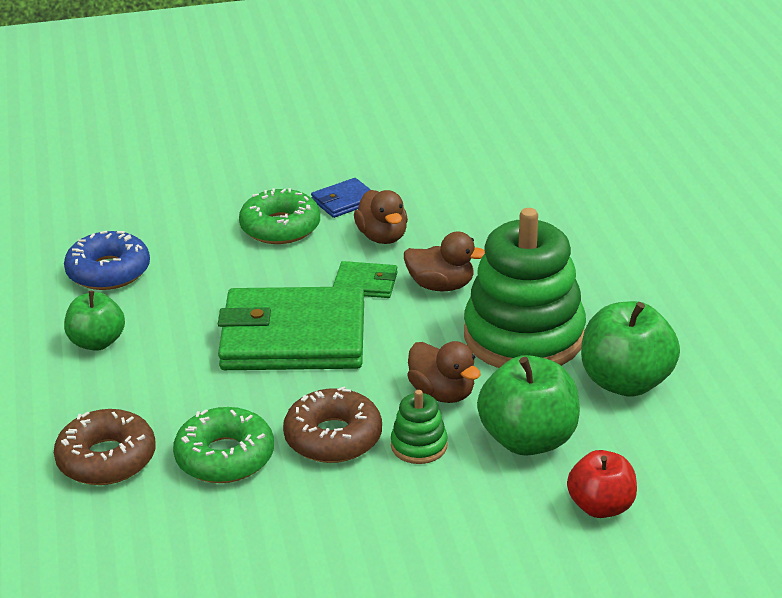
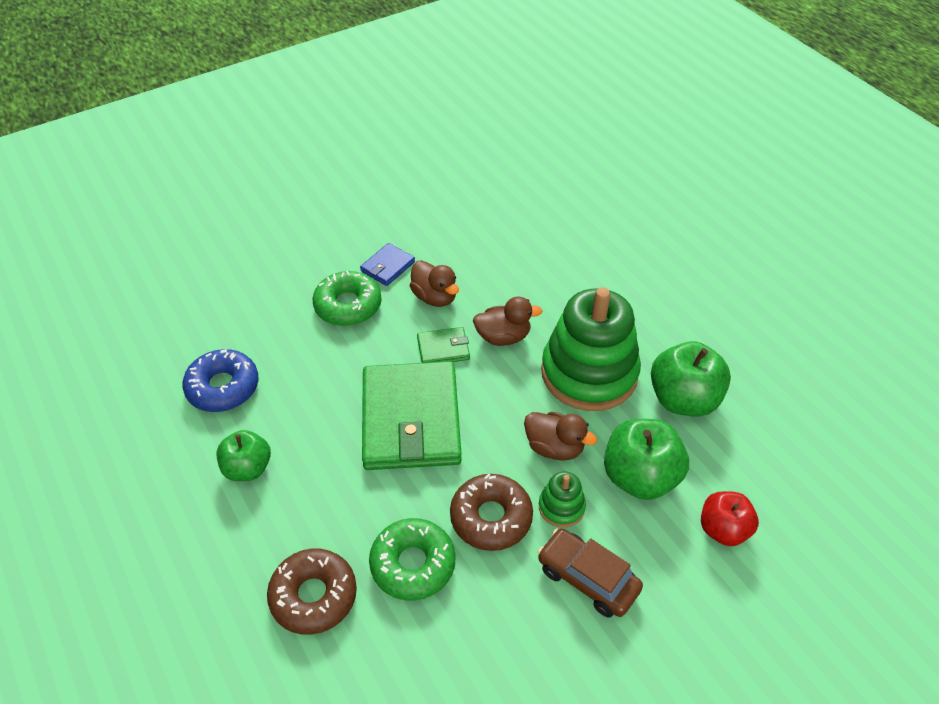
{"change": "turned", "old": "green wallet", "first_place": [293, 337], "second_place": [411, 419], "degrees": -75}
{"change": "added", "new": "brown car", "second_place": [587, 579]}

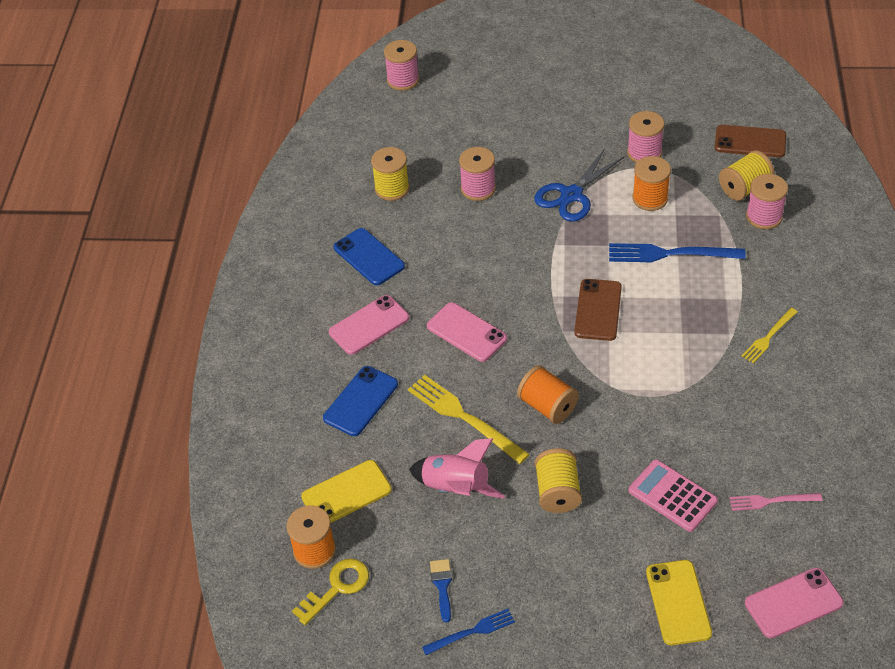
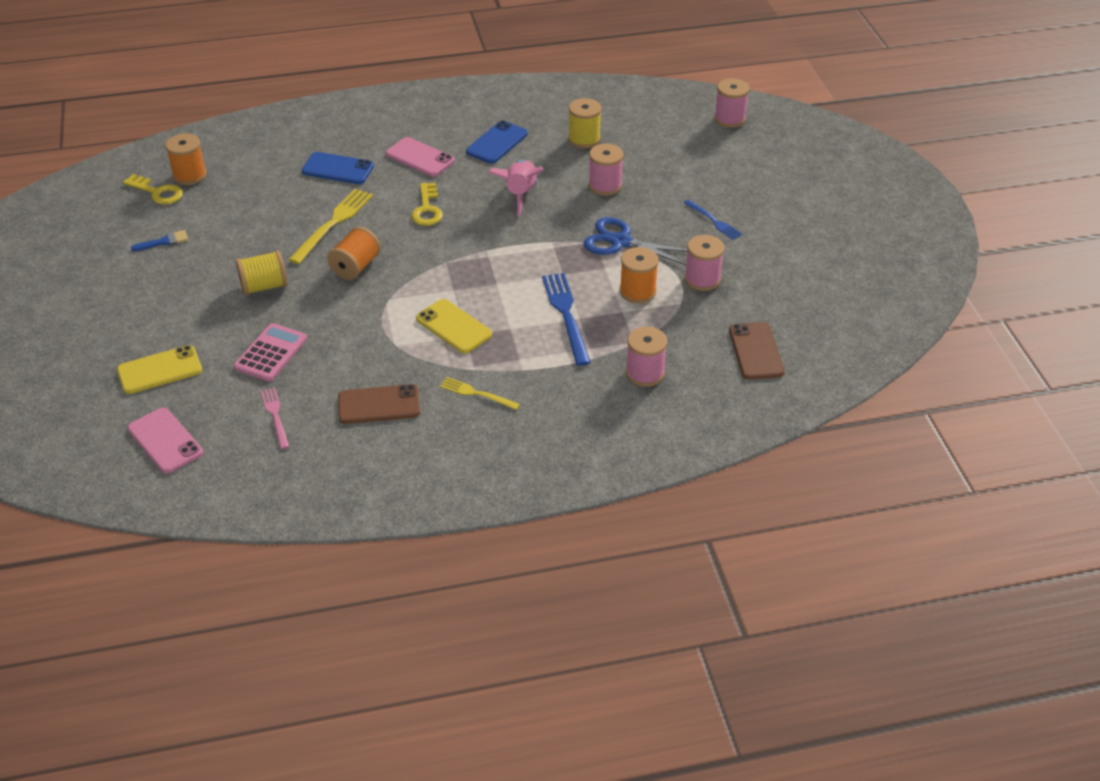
{"change": "moved", "old": "yellow phone", "first_place": [346, 493], "second_place": [454, 327]}
{"change": "moved", "old": "pink rocket", "first_place": [456, 488], "second_place": [520, 194]}
{"change": "moved", "old": "blue fork", "first_place": [472, 632], "second_place": [713, 221]}
{"change": "replaced", "old": "pink phone", "new": "yellow key", "first_place": [466, 332], "second_place": [427, 209]}
{"change": "moved", "old": "brown phone", "first_place": [598, 310], "second_place": [379, 405]}
{"change": "removed", "old": "yellow spool", "first_place": [744, 188]}

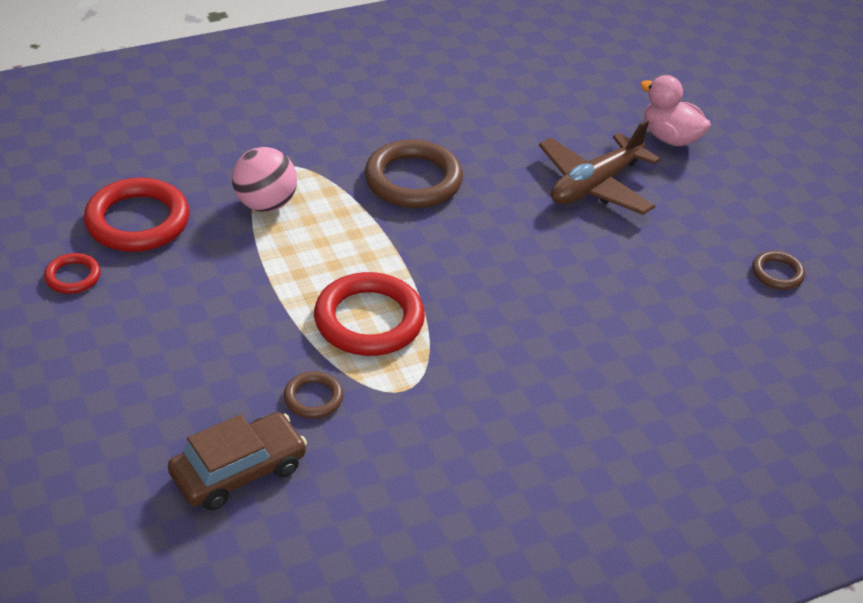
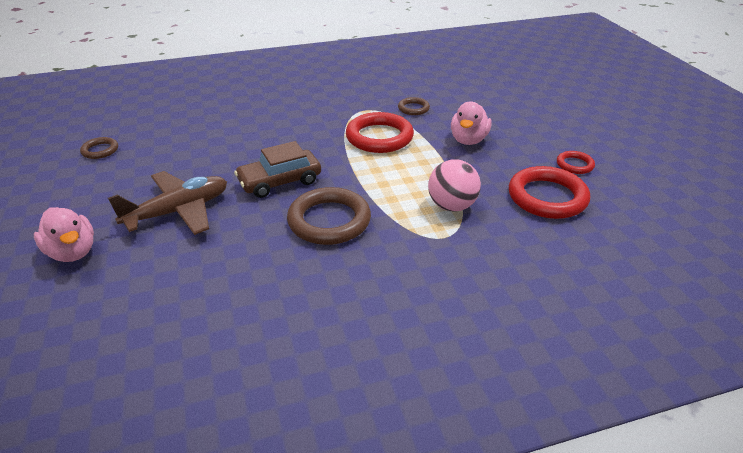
{"change": "moved", "old": "brown car", "first_place": [238, 471], "second_place": [280, 181]}
{"change": "added", "new": "pink duck", "second_place": [468, 140]}

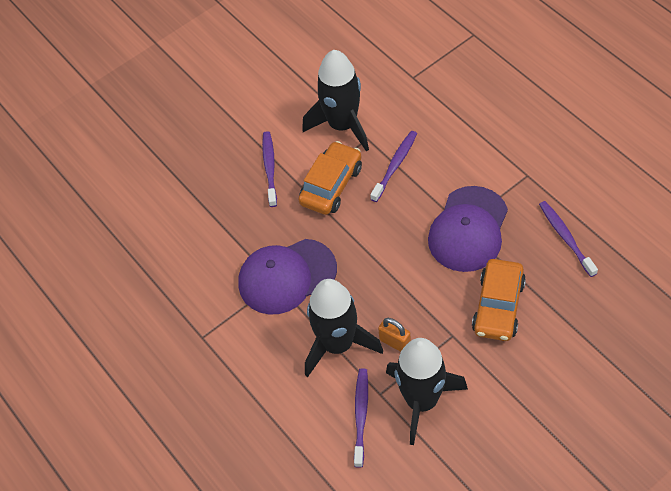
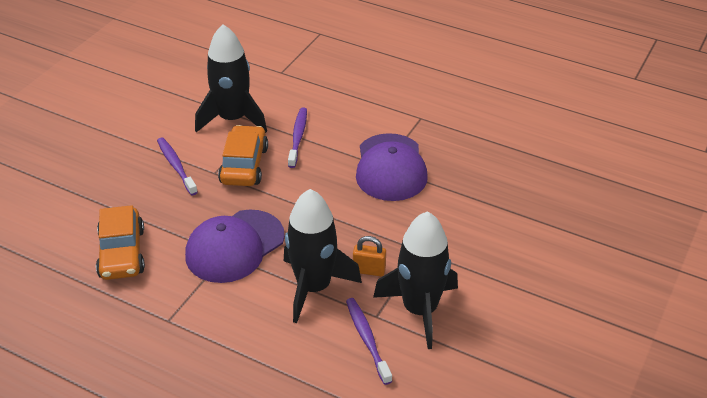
{"change": "moved", "old": "orange car", "first_place": [498, 306], "second_place": [122, 253]}
{"change": "removed", "old": "purple toothbrush", "first_place": [566, 237]}

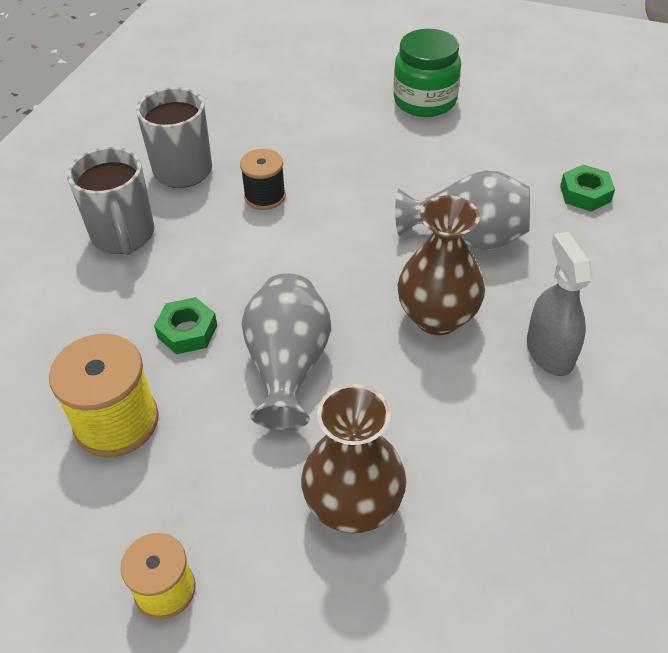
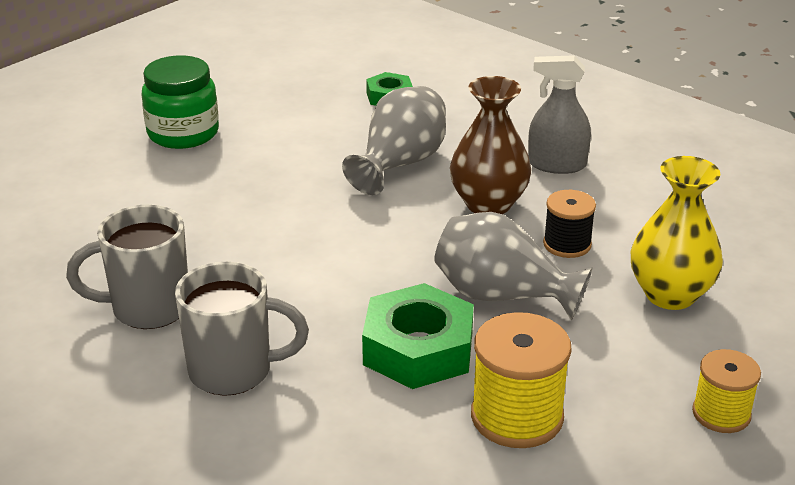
{"change": "resized", "old": "green nut", "first_place": [187, 331], "second_place": [418, 349], "factor": 1.79}
{"change": "moved", "old": "black spool", "first_place": [265, 196], "second_place": [567, 244]}
{"change": "recoloured", "old": "brown vase", "new": "yellow vase", "first_place": [353, 505], "second_place": [670, 294]}

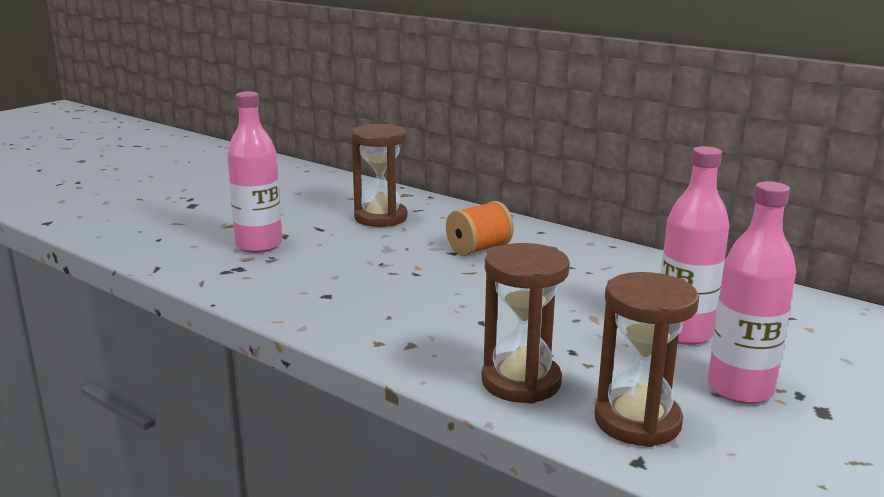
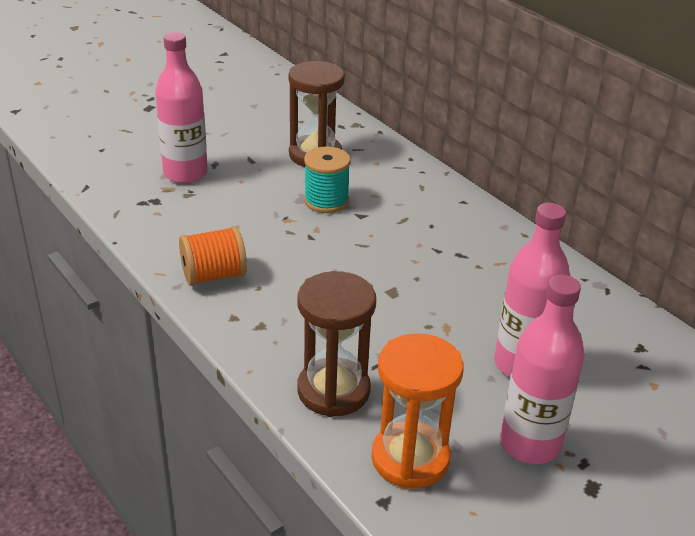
{"change": "moved", "old": "orange spool", "first_place": [479, 249], "second_place": [214, 275]}
{"change": "recoloured", "old": "brown hourglass", "new": "orange hourglass", "first_place": [637, 421], "second_place": [410, 458]}
{"change": "added", "new": "turquoise spool", "second_place": [326, 201]}

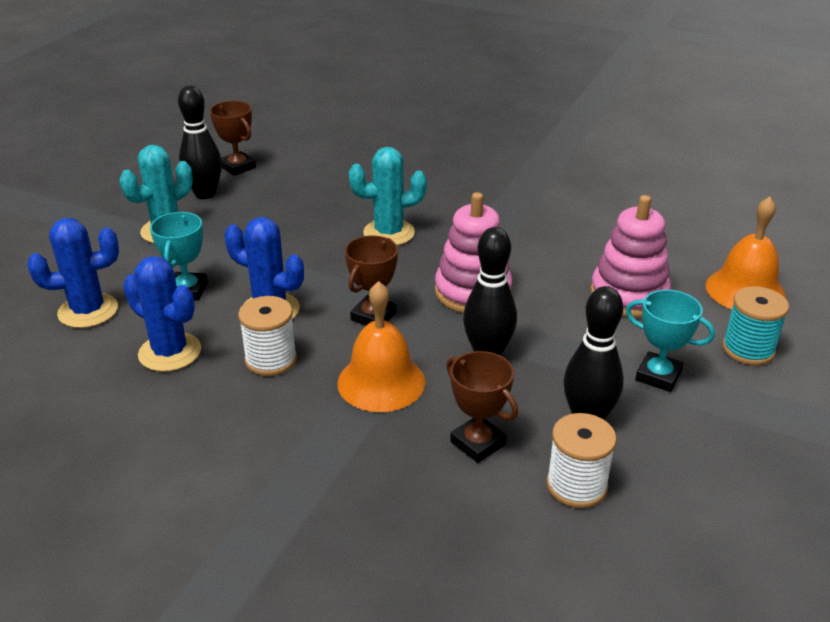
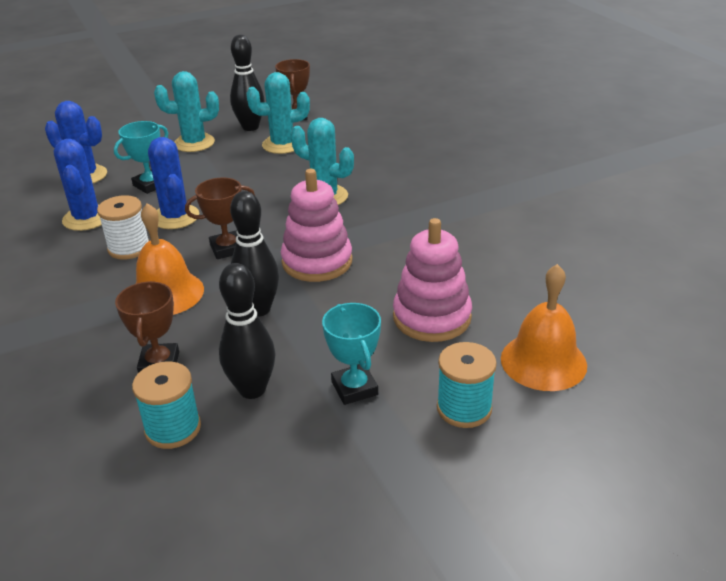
{"change": "recoloured", "old": "white spool", "new": "turquoise spool", "first_place": [576, 486], "second_place": [173, 428]}
{"change": "added", "new": "turquoise cactus", "second_place": [282, 145]}

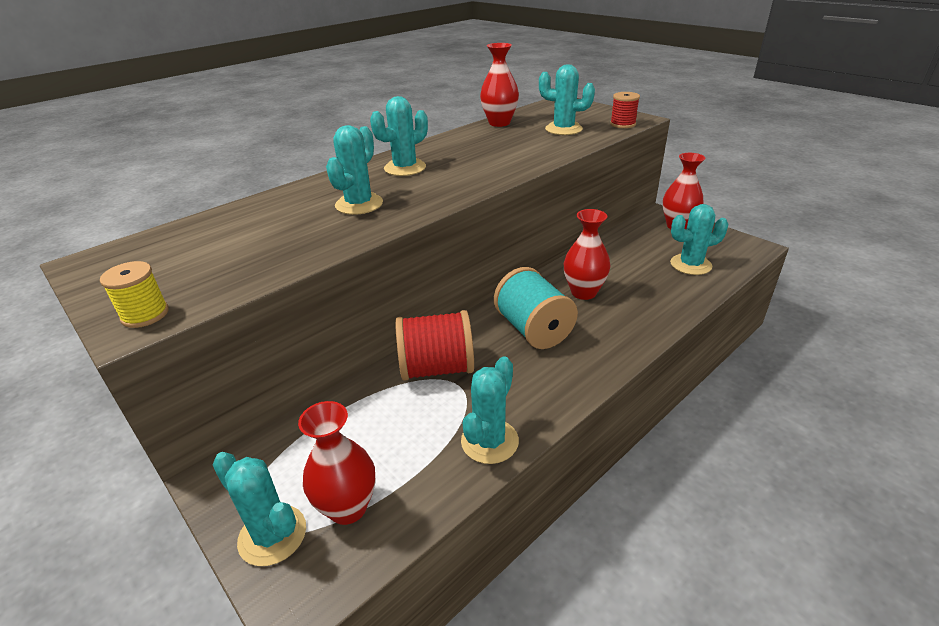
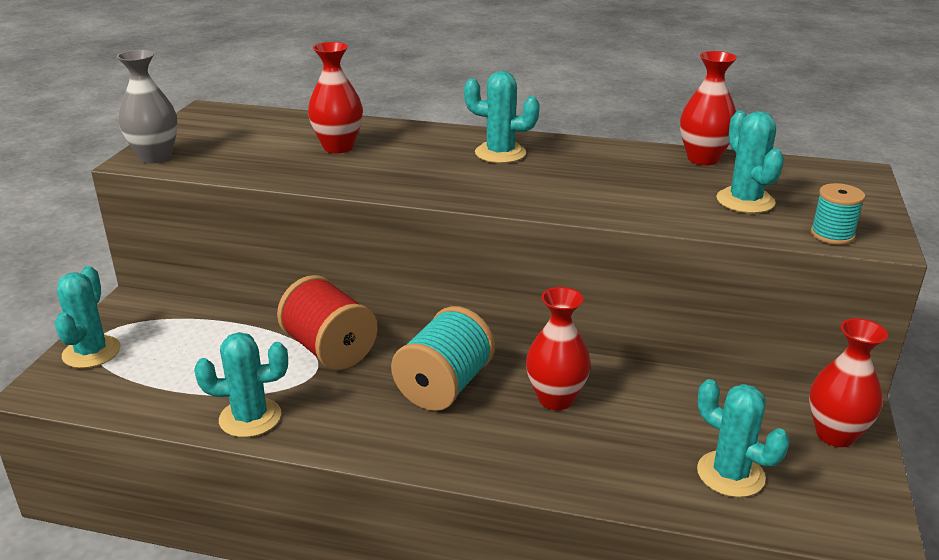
{"change": "replaced", "old": "yellow spool", "new": "grey vase", "first_place": [145, 314], "second_place": [155, 157]}
{"change": "moved", "old": "red vase", "first_place": [348, 507], "second_place": [338, 147]}
{"change": "removed", "old": "turquoise cactus", "first_place": [359, 204]}
{"change": "recoloured", "old": "red spool", "new": "turquoise spool", "first_place": [622, 124], "second_place": [832, 235]}

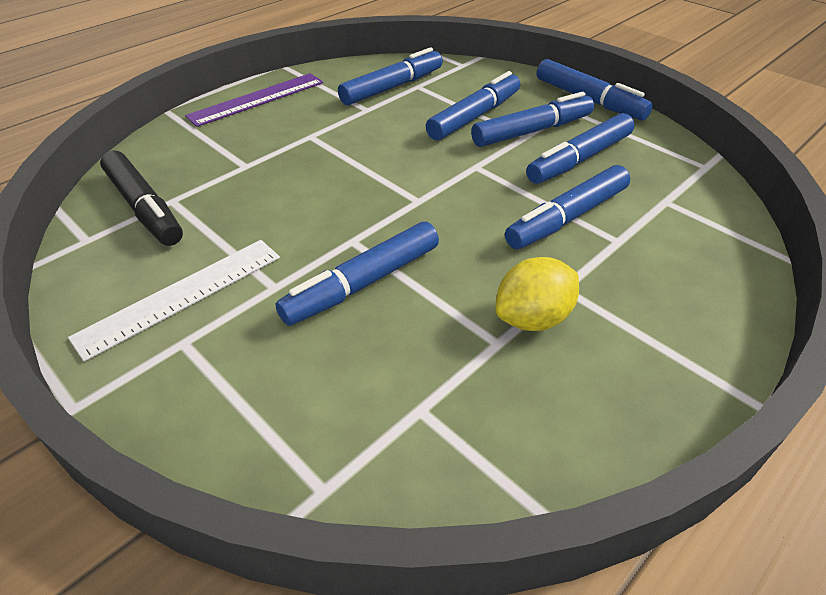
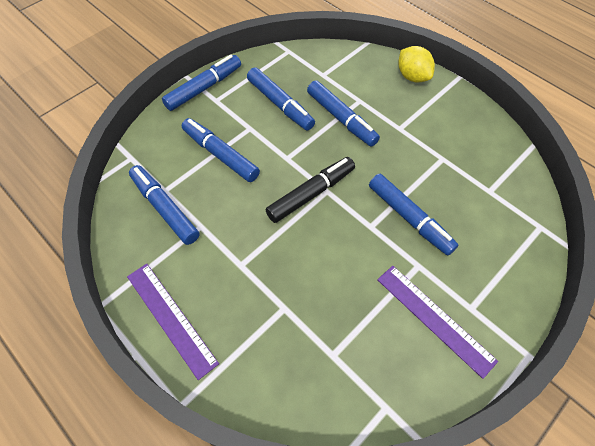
{"change": "recoloured", "old": "white ruler", "new": "purple ruler", "first_place": [181, 295], "second_place": [434, 319]}
{"change": "moved", "old": "black marker", "first_place": [144, 208], "second_place": [311, 194]}
{"change": "removed", "old": "blue marker", "first_place": [532, 131]}
{"change": "moved", "old": "yellow lemon", "first_place": [532, 318], "second_place": [412, 76]}

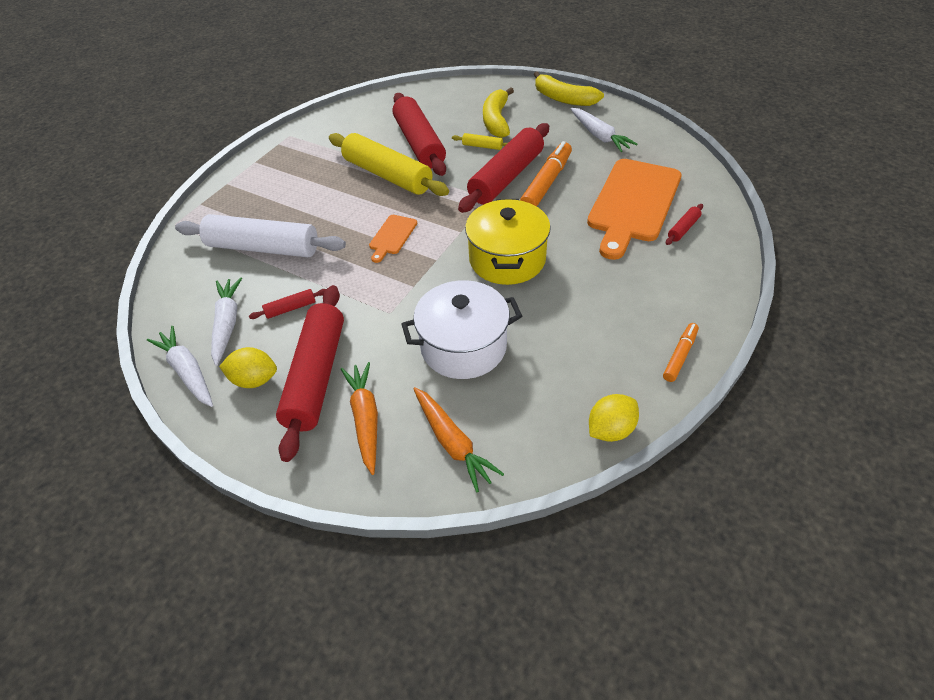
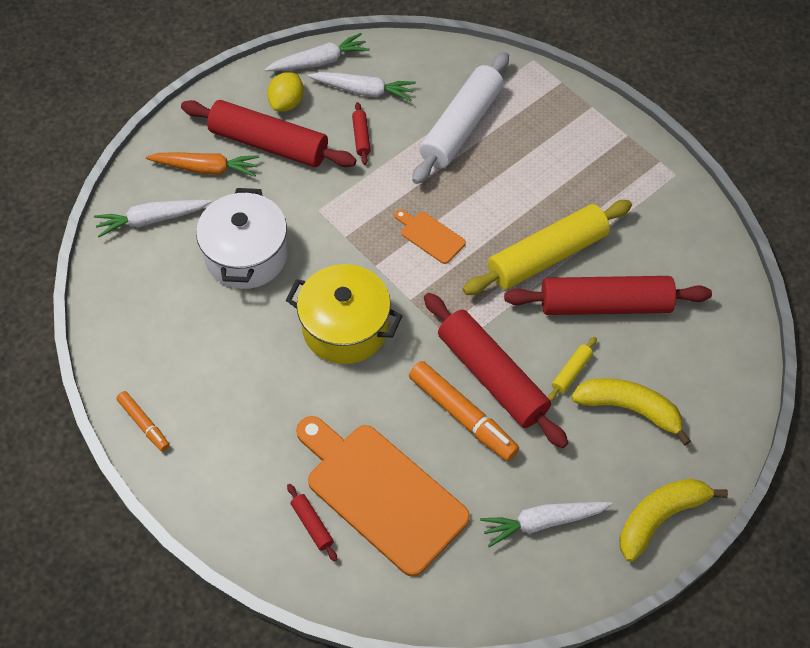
{"change": "recoloured", "old": "orange carrot", "new": "white carrot", "first_place": [452, 443], "second_place": [152, 220]}
{"change": "removed", "old": "yellow lemon", "first_place": [610, 430]}

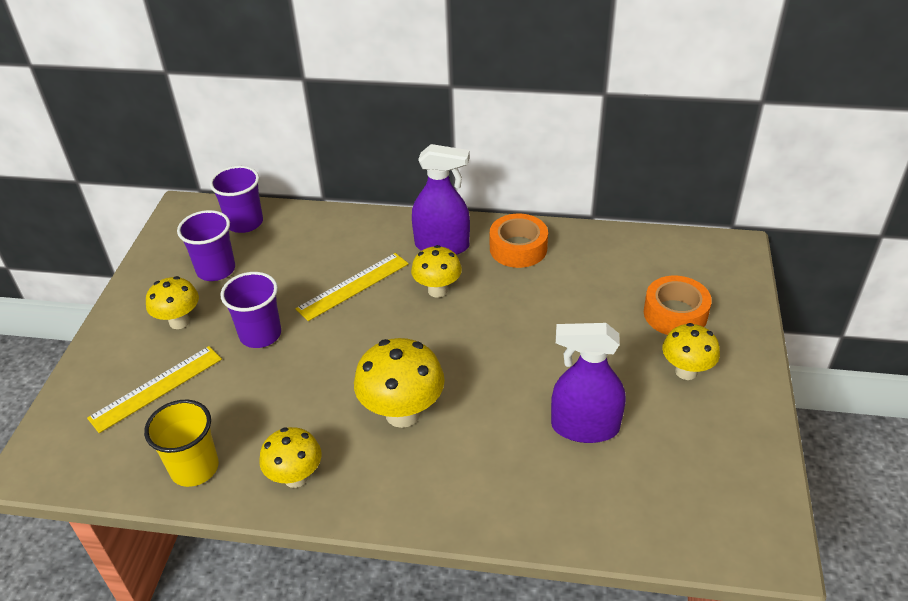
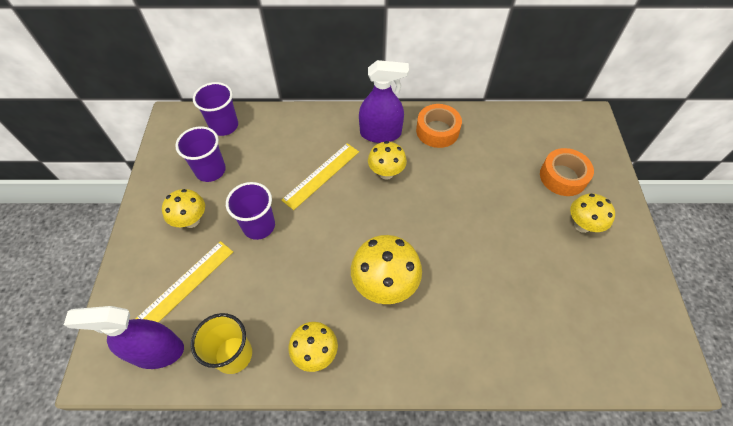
{"change": "moved", "old": "purple spray bottle", "first_place": [585, 427], "second_place": [157, 351]}

